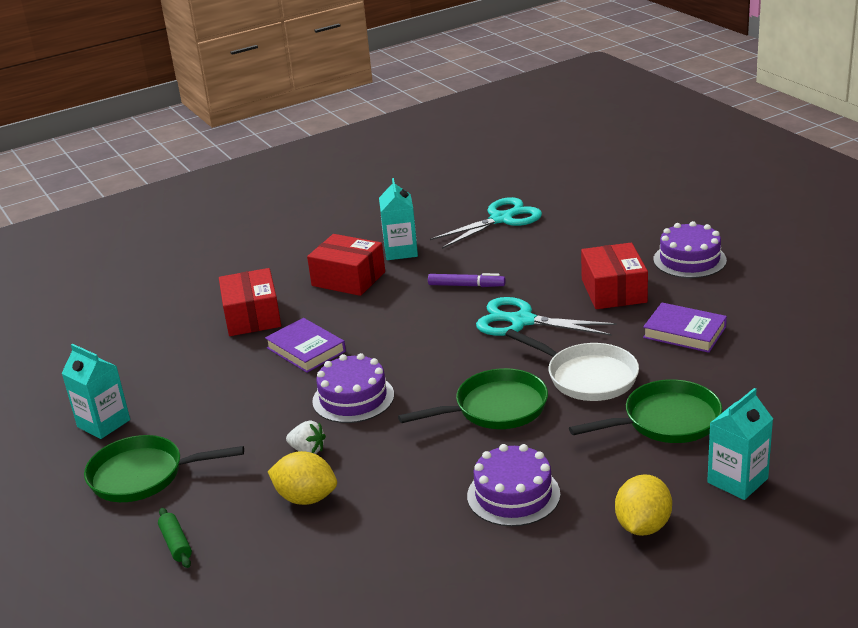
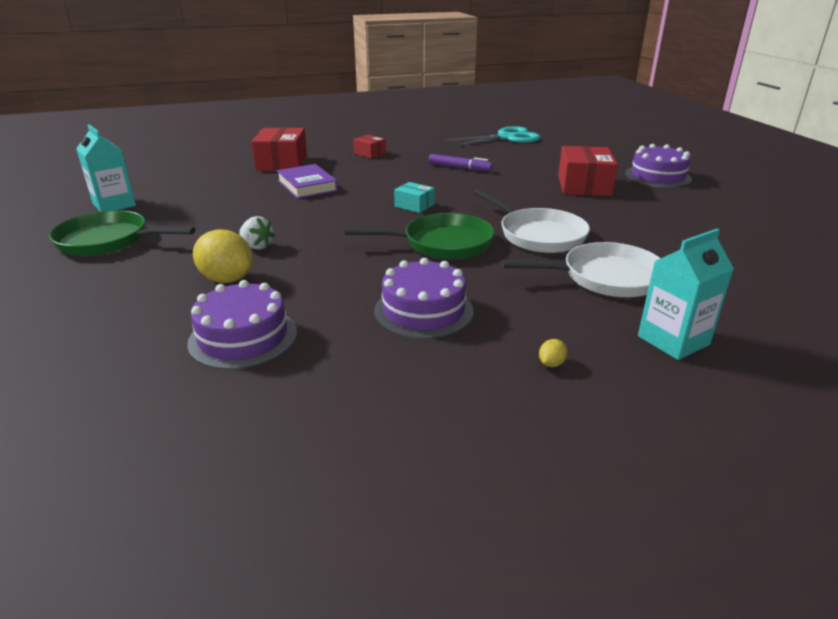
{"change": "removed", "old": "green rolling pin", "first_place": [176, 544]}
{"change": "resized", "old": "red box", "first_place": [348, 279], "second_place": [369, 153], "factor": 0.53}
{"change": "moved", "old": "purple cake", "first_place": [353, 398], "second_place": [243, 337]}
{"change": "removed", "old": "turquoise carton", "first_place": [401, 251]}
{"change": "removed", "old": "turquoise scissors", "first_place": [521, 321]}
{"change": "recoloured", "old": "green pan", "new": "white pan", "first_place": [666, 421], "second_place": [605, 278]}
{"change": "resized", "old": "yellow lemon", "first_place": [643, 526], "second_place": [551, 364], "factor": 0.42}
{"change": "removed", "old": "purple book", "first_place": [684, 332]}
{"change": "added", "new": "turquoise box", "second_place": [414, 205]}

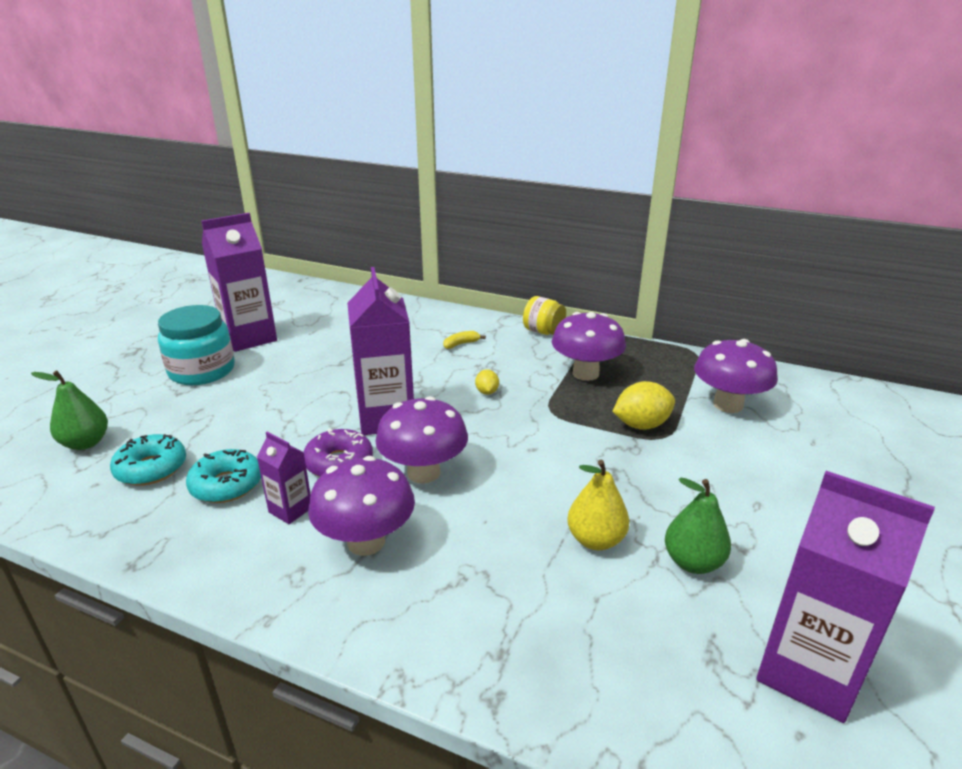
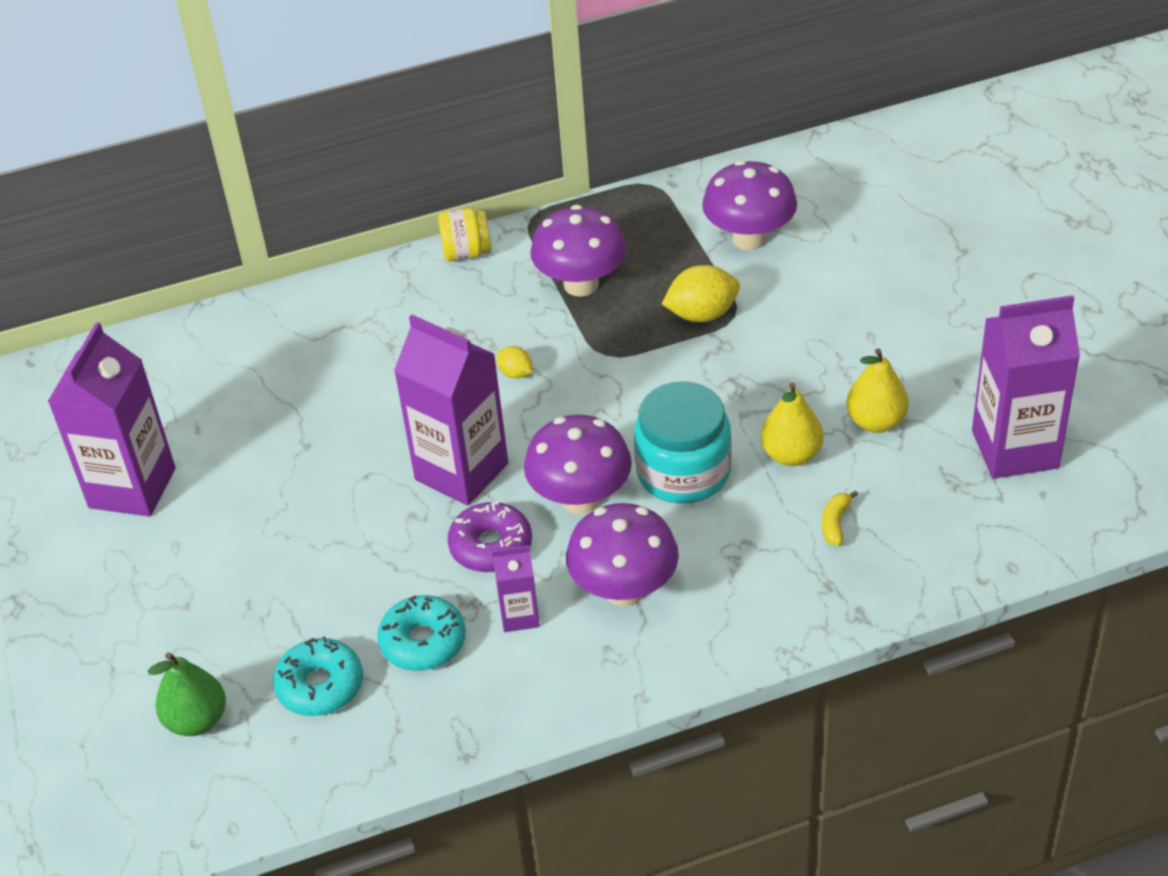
{"change": "moved", "old": "turquoise jar", "first_place": [202, 371], "second_place": [683, 472]}
{"change": "moved", "old": "yellow banana", "first_place": [461, 344], "second_place": [835, 523]}
{"change": "turned", "old": "yellow lemon", "first_place": [641, 425], "second_place": [702, 314], "degrees": 45}
{"change": "recoloured", "old": "green pear", "new": "yellow pear", "first_place": [693, 562], "second_place": [876, 422]}

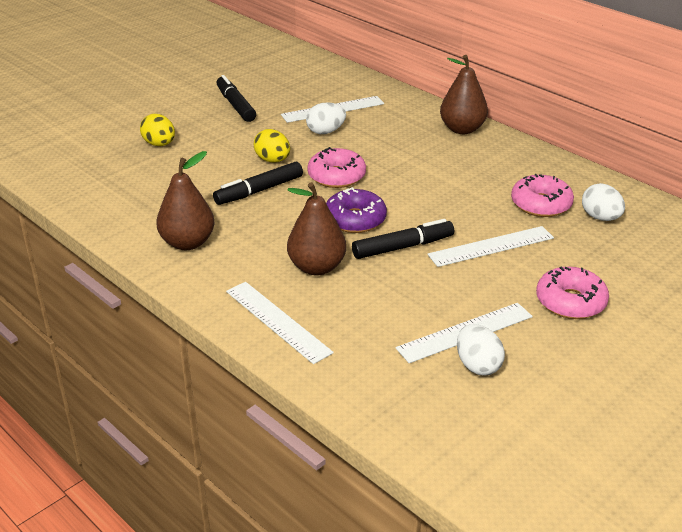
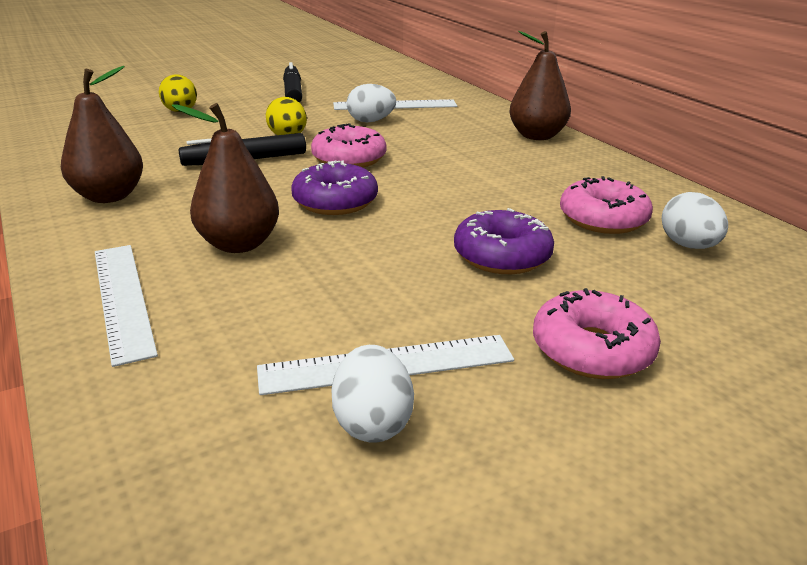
{"change": "removed", "old": "black marker", "first_place": [403, 247]}
{"change": "replaced", "old": "white ruler", "new": "purple donut", "first_place": [491, 246], "second_place": [502, 256]}

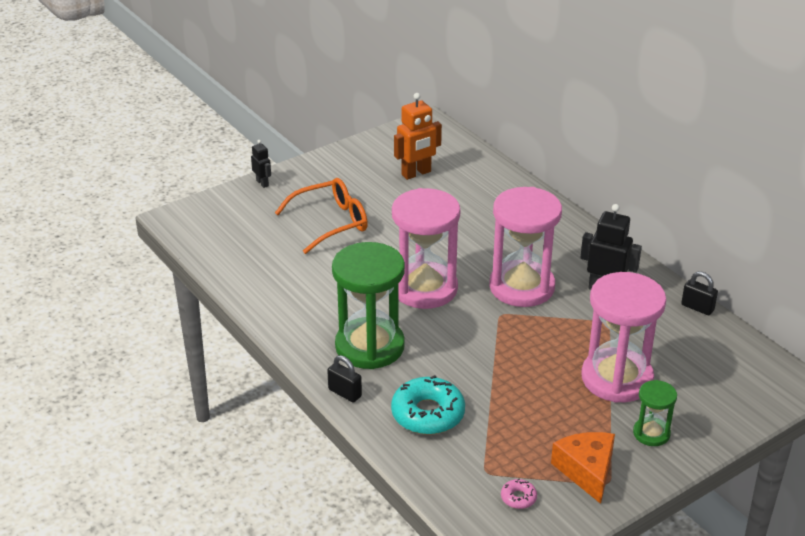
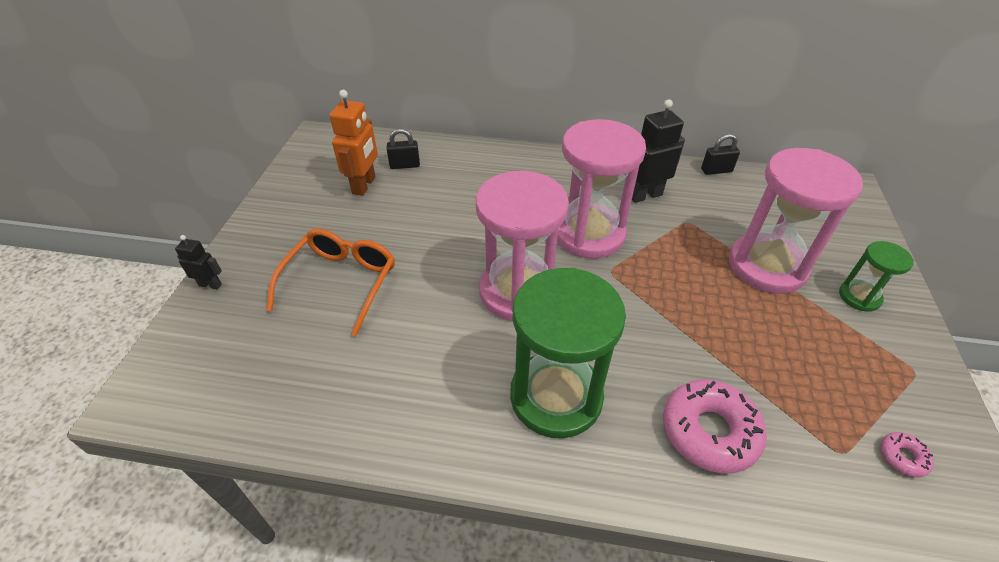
{"change": "moved", "old": "black padlock", "first_place": [345, 393], "second_place": [405, 165]}
{"change": "recoloured", "old": "turquoise donut", "new": "pink donut", "first_place": [428, 414], "second_place": [709, 431]}
{"change": "removed", "old": "orange cheese", "first_place": [587, 471]}

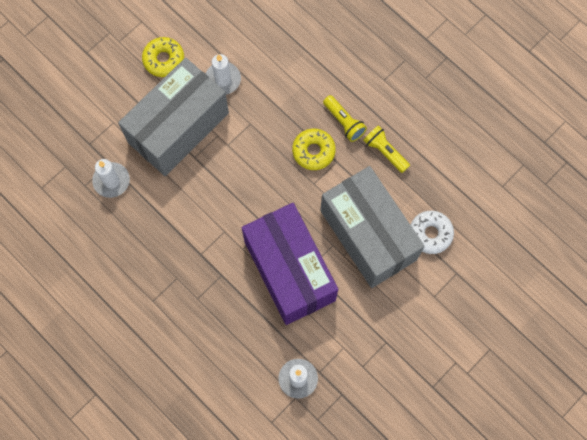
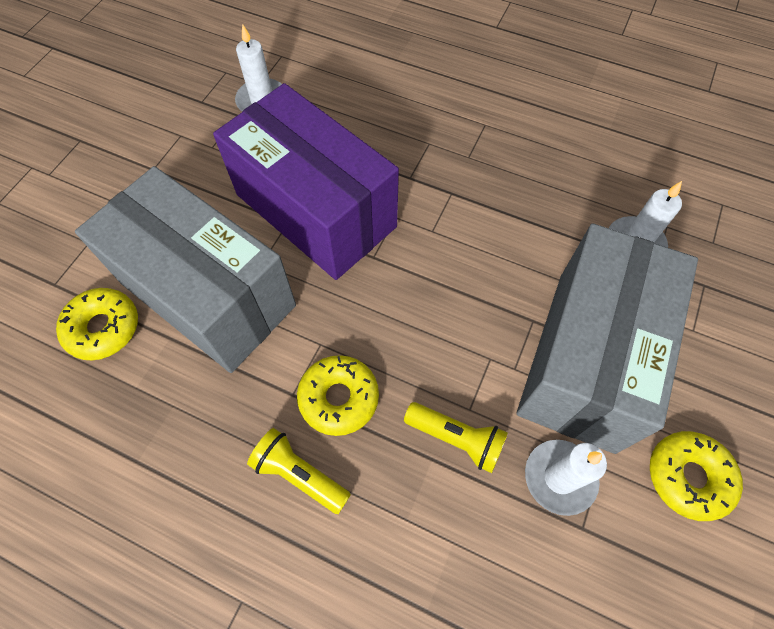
{"change": "moved", "old": "yellow flashlight", "first_place": [385, 152], "second_place": [456, 438]}
{"change": "recoloured", "old": "white donut", "new": "yellow donut", "first_place": [430, 234], "second_place": [103, 328]}

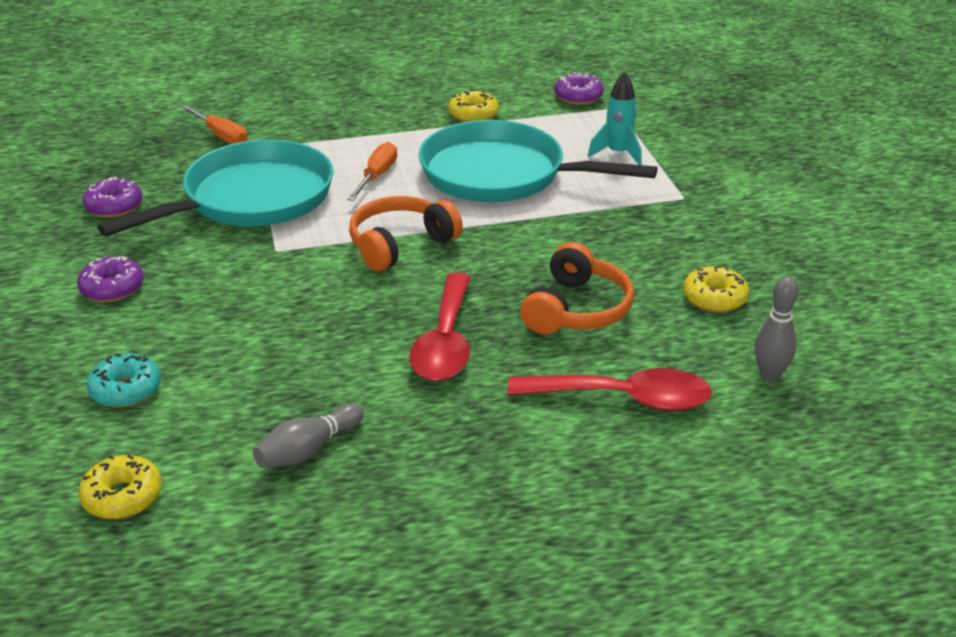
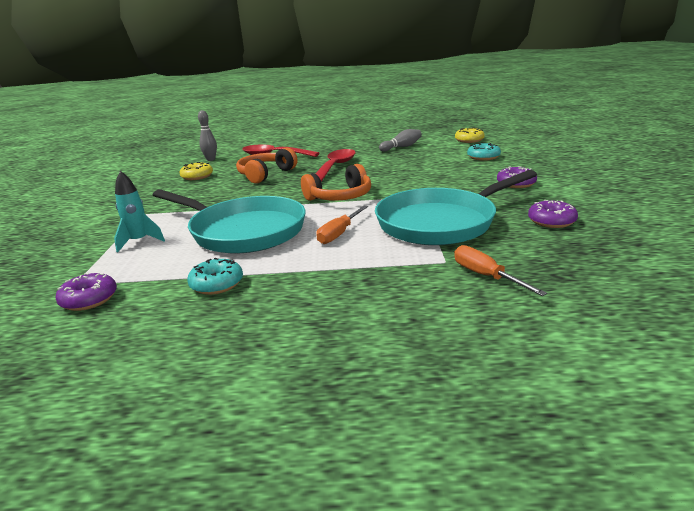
{"change": "recoloured", "old": "yellow donut", "new": "turquoise donut", "first_place": [473, 115], "second_place": [217, 284]}

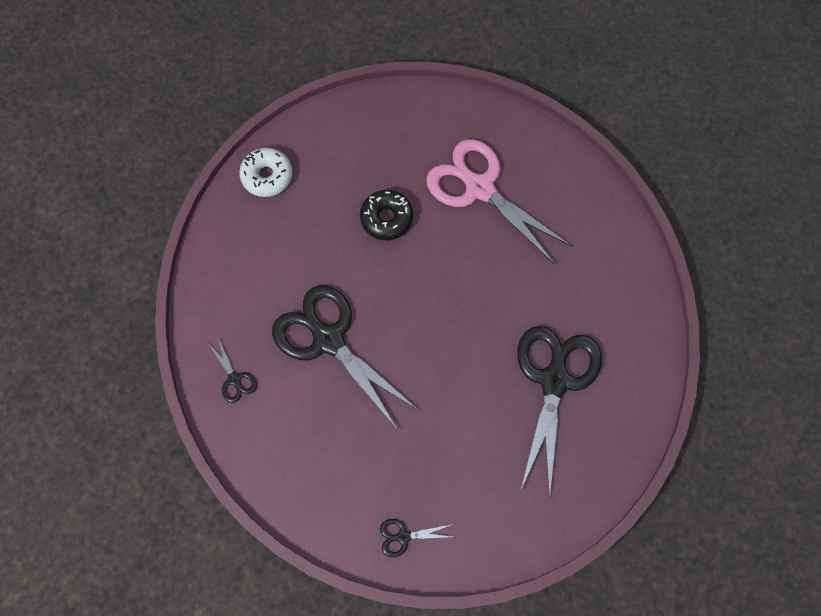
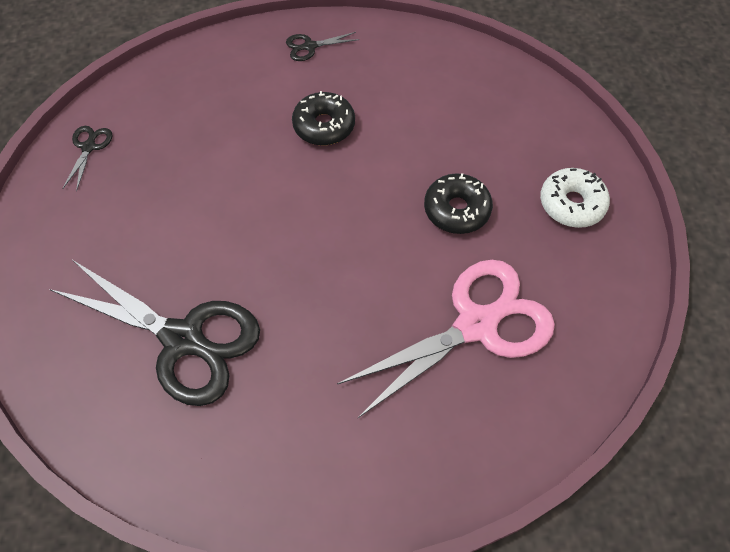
{"change": "moved", "old": "white donut", "first_place": [267, 176], "second_place": [571, 204]}
{"change": "replaced", "old": "black scissors", "new": "black donut", "first_place": [328, 339], "second_place": [324, 126]}

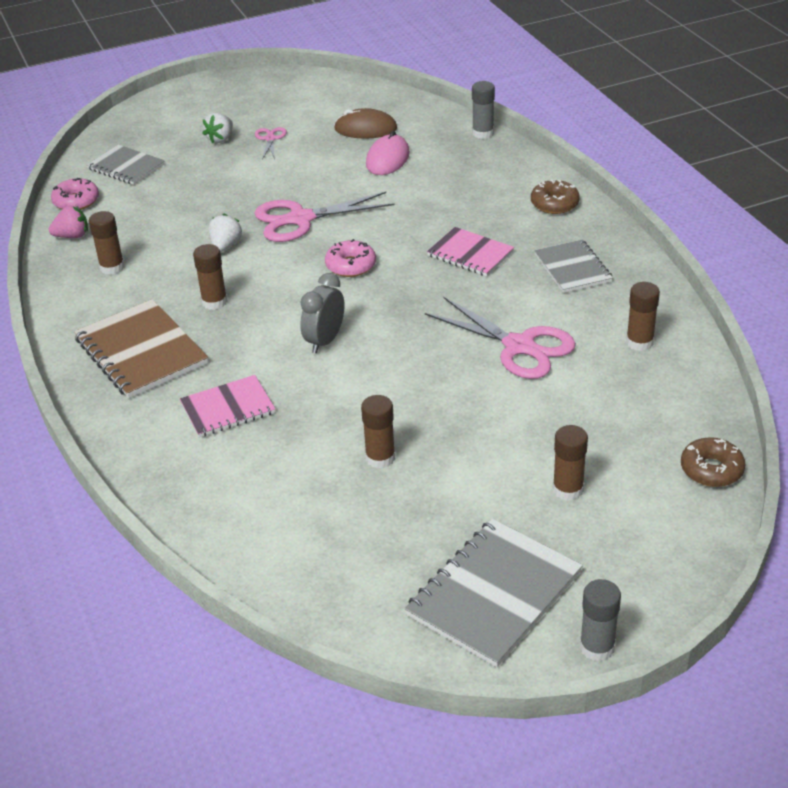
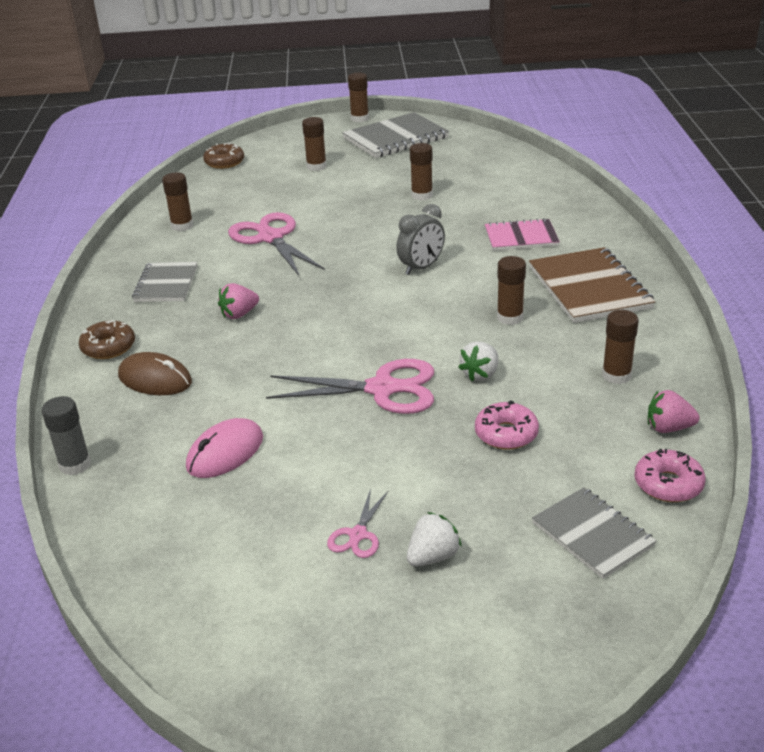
{"change": "moved", "old": "pink donut", "first_place": [350, 265], "second_place": [506, 434]}
{"change": "moved", "old": "brown mouse", "first_place": [365, 129], "second_place": [155, 379]}
{"change": "replaced", "old": "pink notebook", "new": "pink strawberry", "first_place": [470, 254], "second_place": [239, 314]}
{"change": "recoloured", "old": "grey glue stick", "new": "brown glue stick", "first_place": [597, 647], "second_place": [359, 118]}

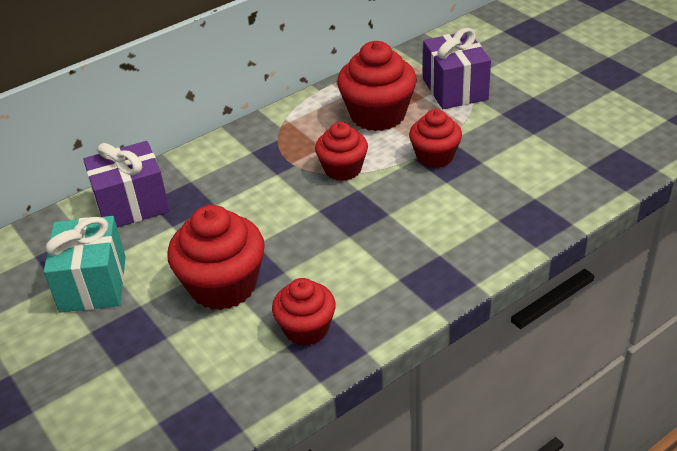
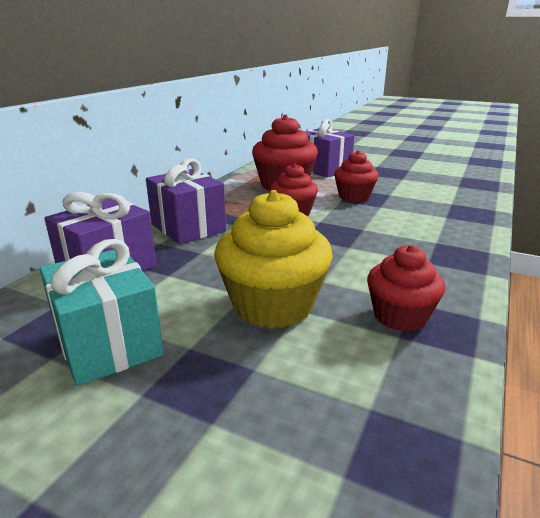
{"change": "recoloured", "old": "red cupcake", "new": "yellow cupcake", "first_place": [223, 285], "second_place": [273, 305]}
{"change": "added", "new": "purple gift", "second_place": [188, 227]}

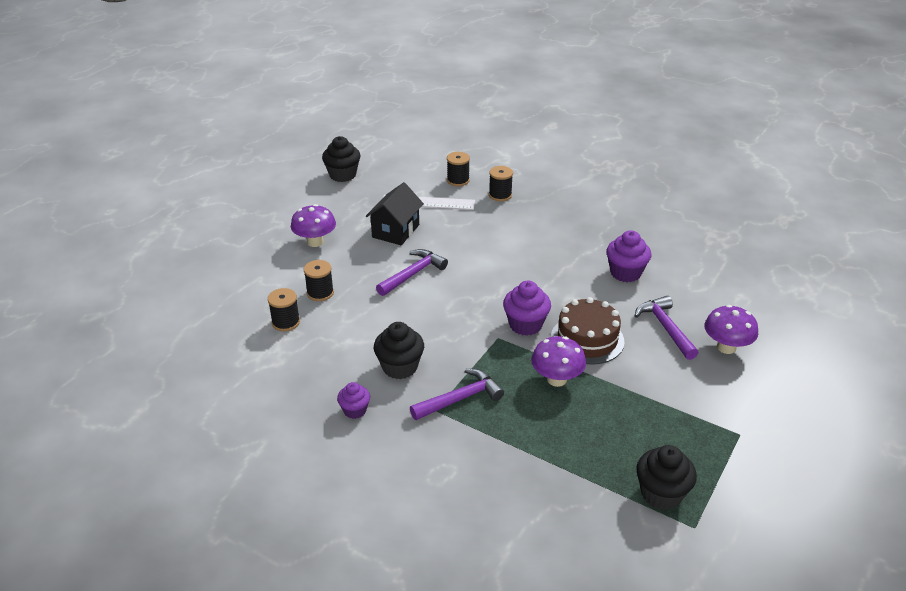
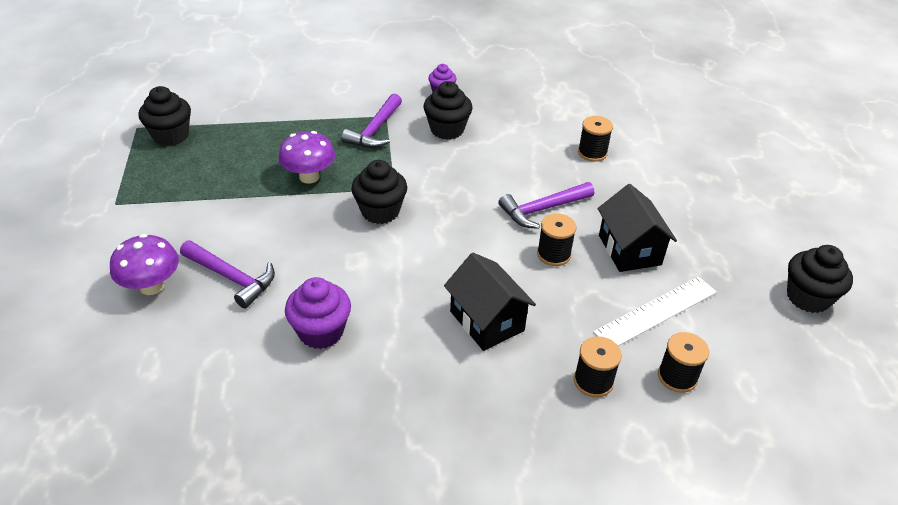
{"change": "moved", "old": "black spool", "first_place": [286, 322], "second_place": [553, 254]}
{"change": "removed", "old": "purple mushroom", "first_place": [315, 242]}
{"change": "turned", "old": "purple hammer", "first_place": [413, 274], "second_place": [543, 209], "degrees": 60}
{"change": "recoloured", "old": "purple cupcake", "new": "black cupcake", "first_place": [525, 325], "second_place": [380, 211]}
{"change": "removed", "old": "brown cake", "first_place": [587, 339]}
{"change": "added", "new": "black house", "second_place": [487, 321]}

